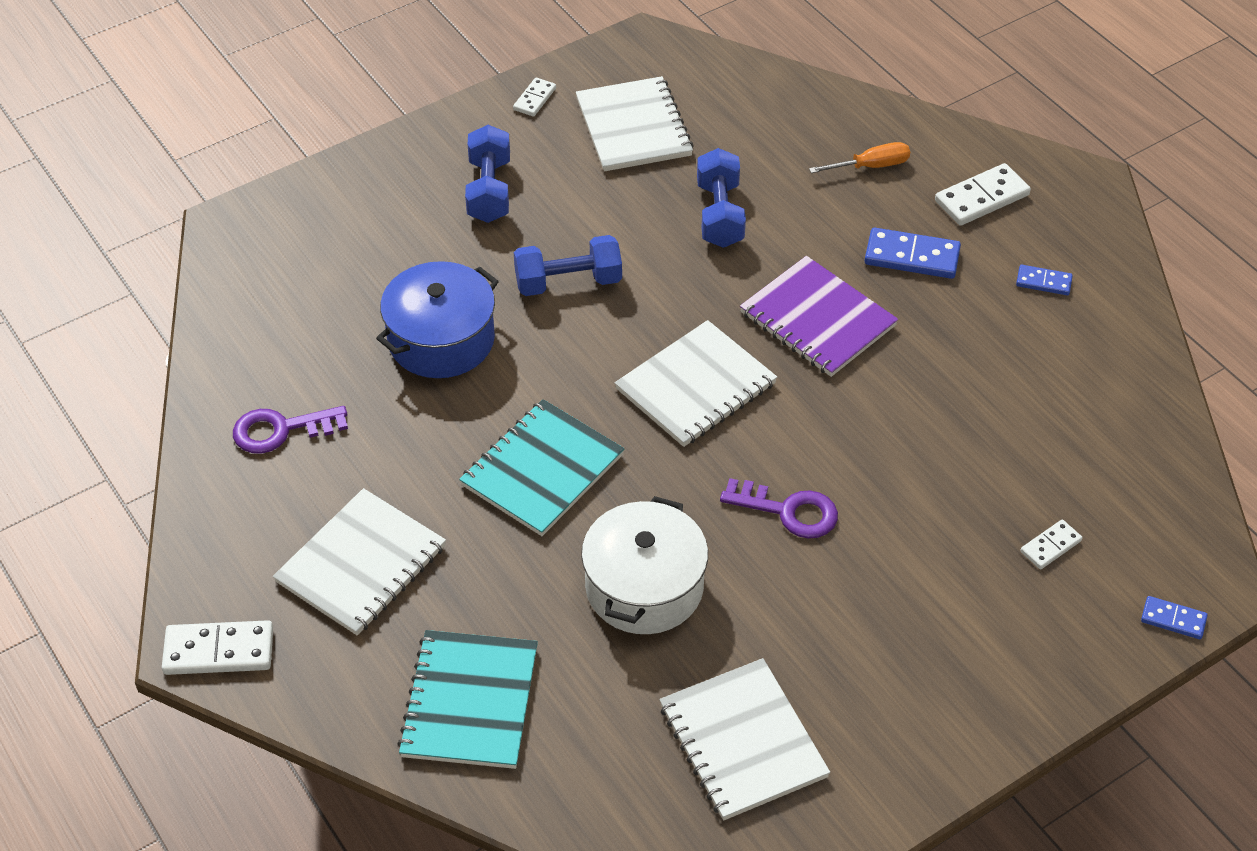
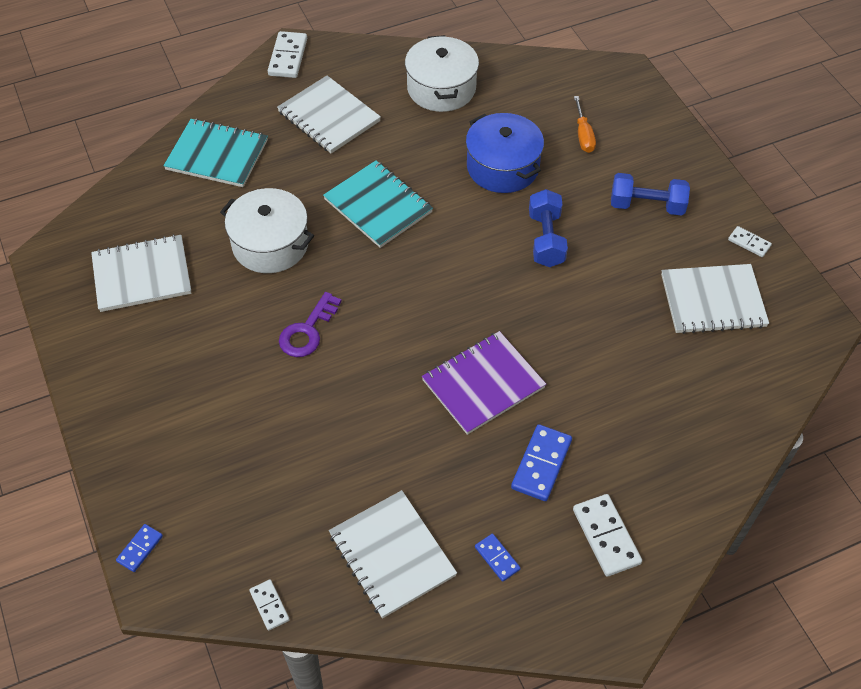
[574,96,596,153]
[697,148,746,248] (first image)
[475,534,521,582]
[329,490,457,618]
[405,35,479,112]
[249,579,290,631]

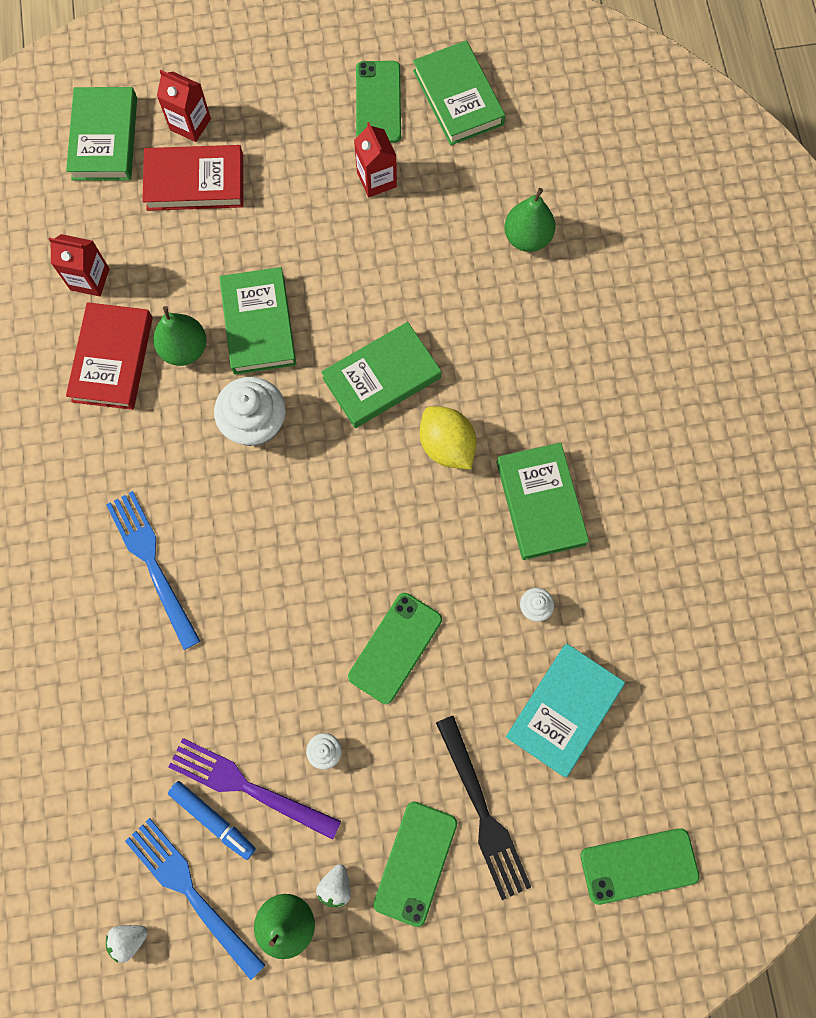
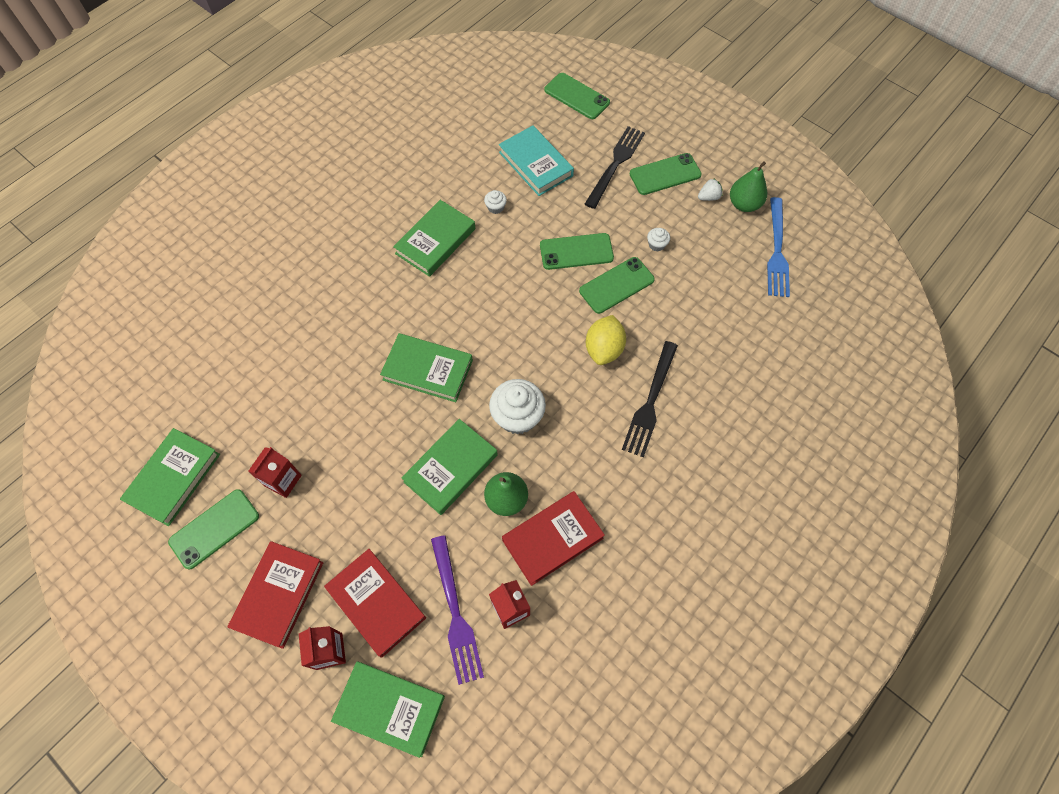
[331,661,445,758]
[504,188,555,252] (first image)
[586,315,626,365]
[622,341,678,457]
[499,125,574,196]
[431,535,484,685]
[168,781,256,860] (first image)
[106,925,148,963] (first image)
[579,257,655,314]
[228,541,323,649]

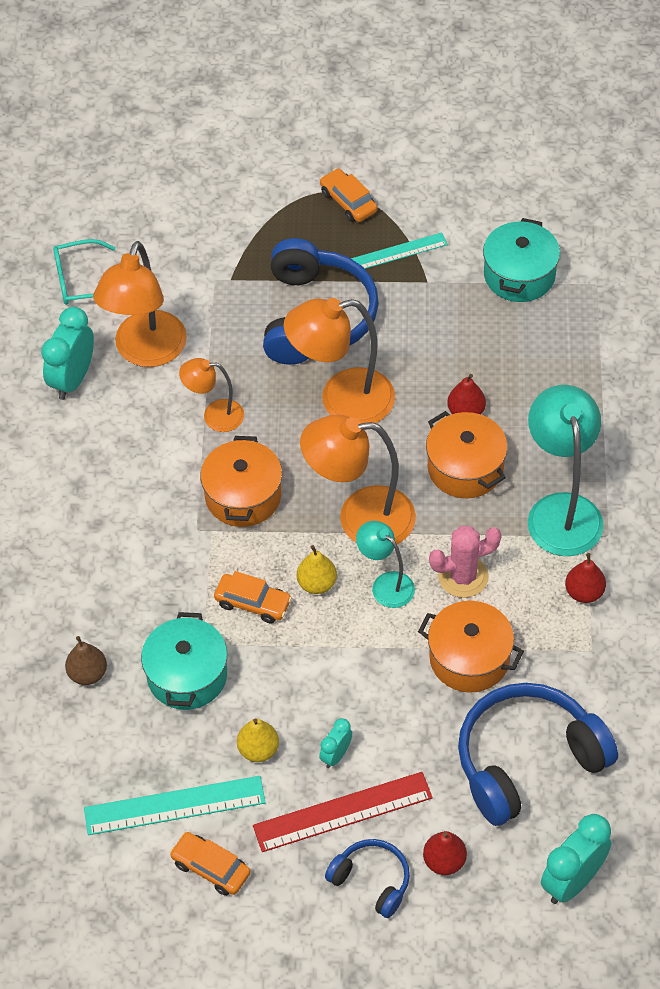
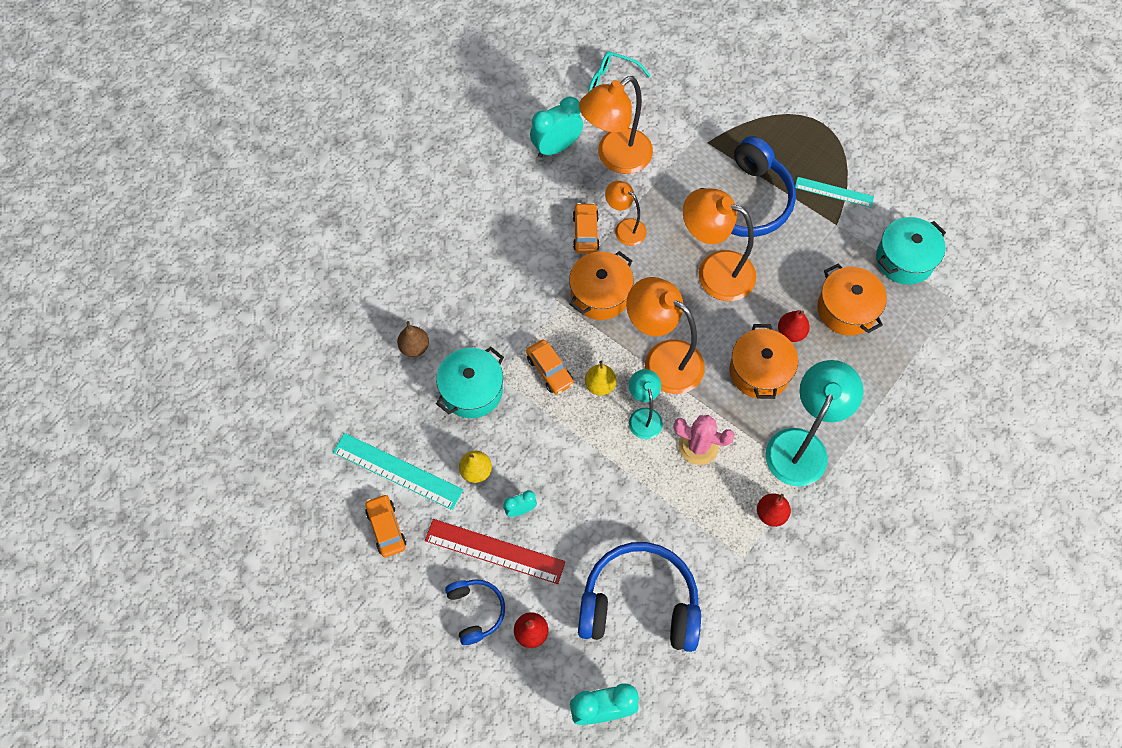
[573,203,600,254]
[817,263,887,335]

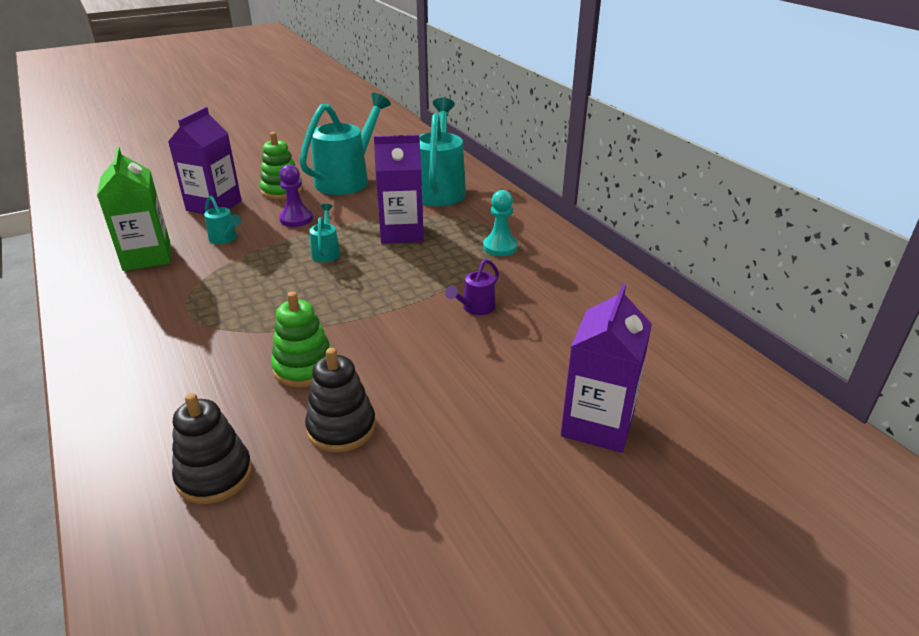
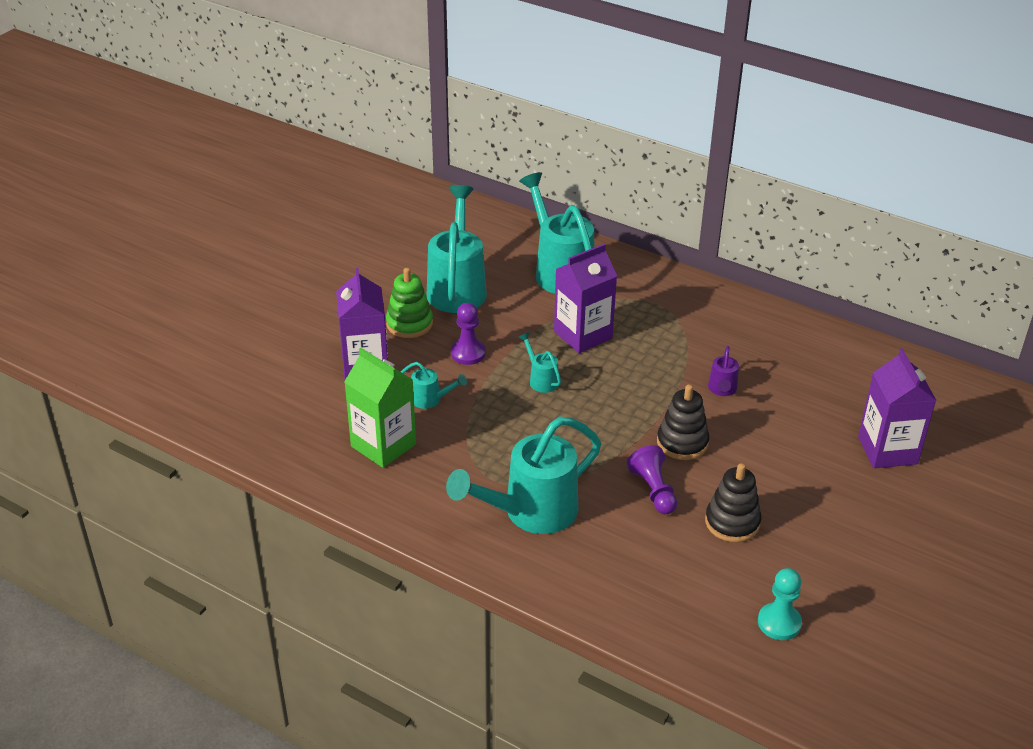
[758,568,802,640]
[627,445,678,514]
[657,385,709,460]
[446,417,601,534]

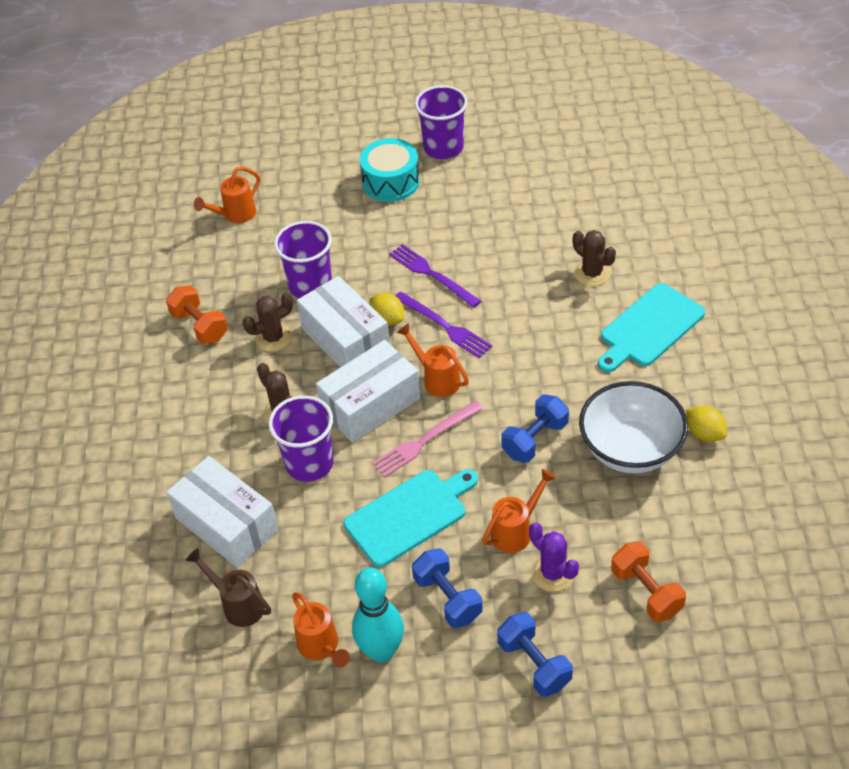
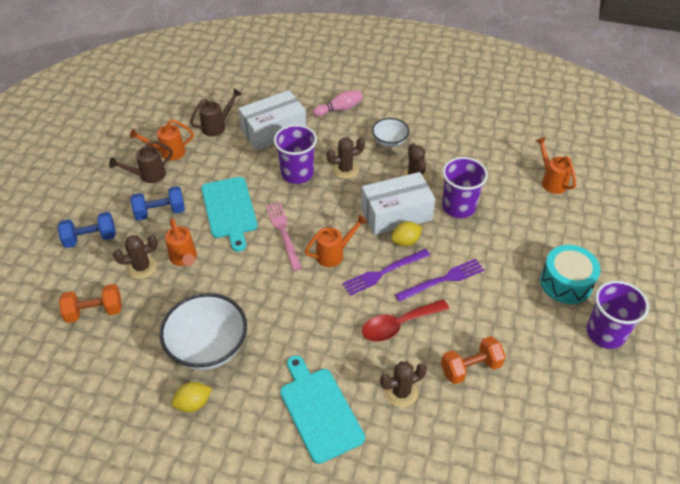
[441,336,506,384]
[316,340,421,443] (first image)
[501,394,569,463] (first image)
[113,235,158,279]
[109,140,173,183]
[313,91,363,117]
[372,118,409,147]
[362,299,449,342]

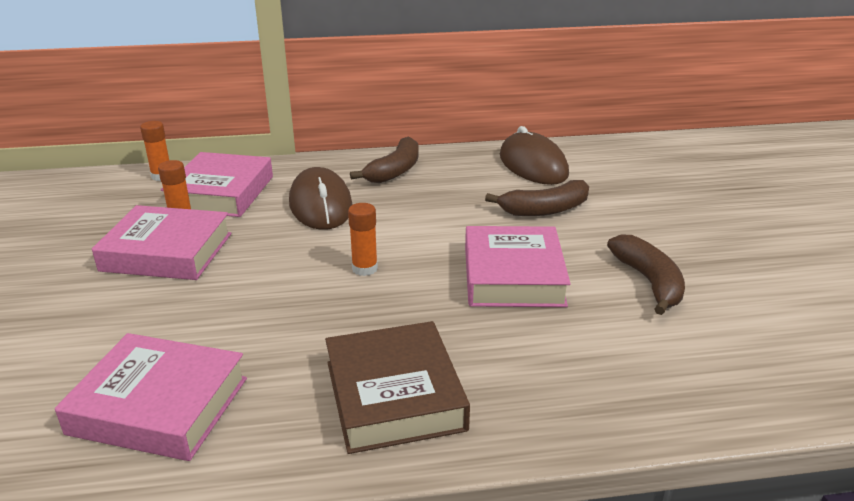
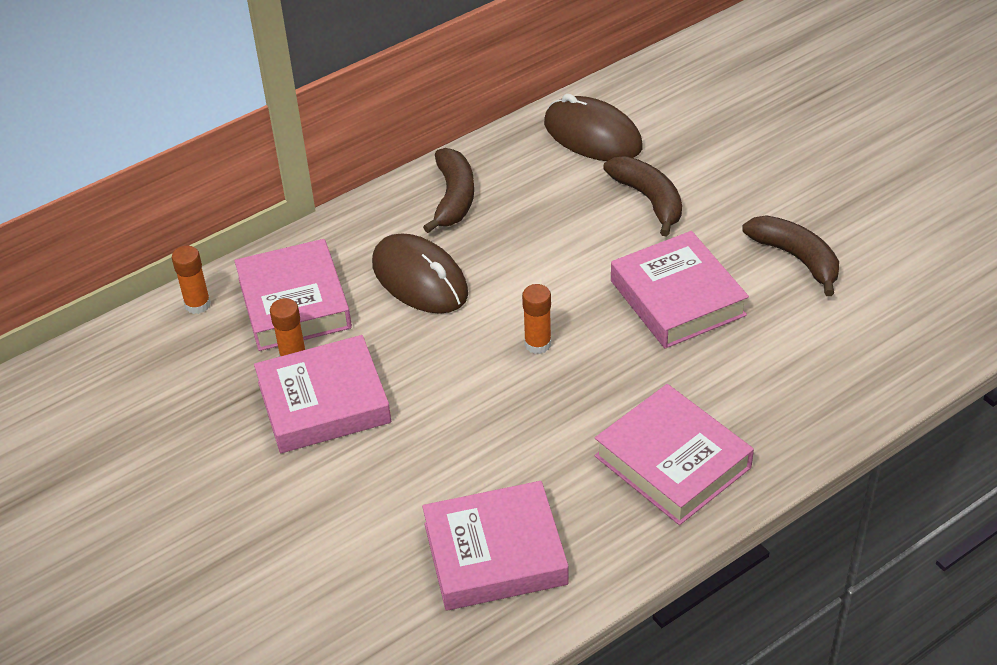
[603,156,682,236]
[595,384,754,525]

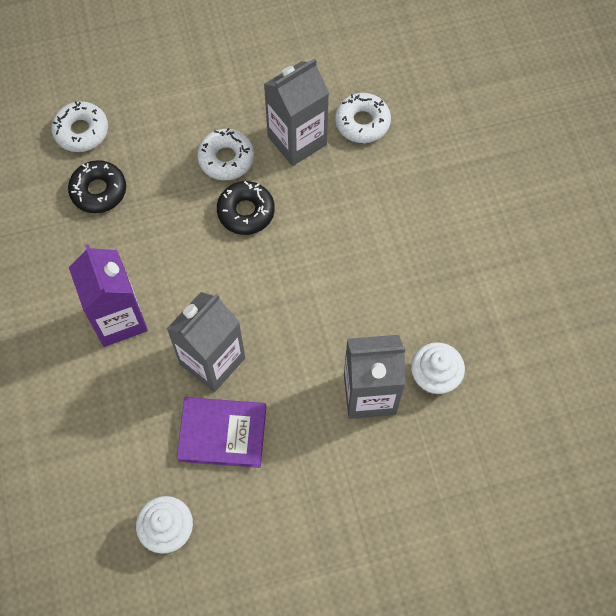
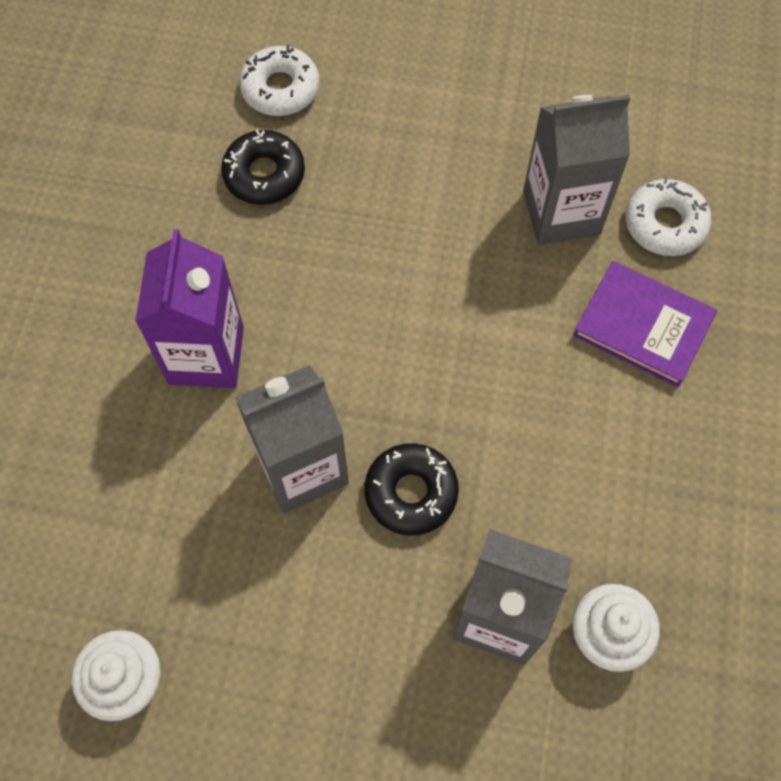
[197,128,254,180] (first image)
[364,443,459,536]
[573,261,717,387]

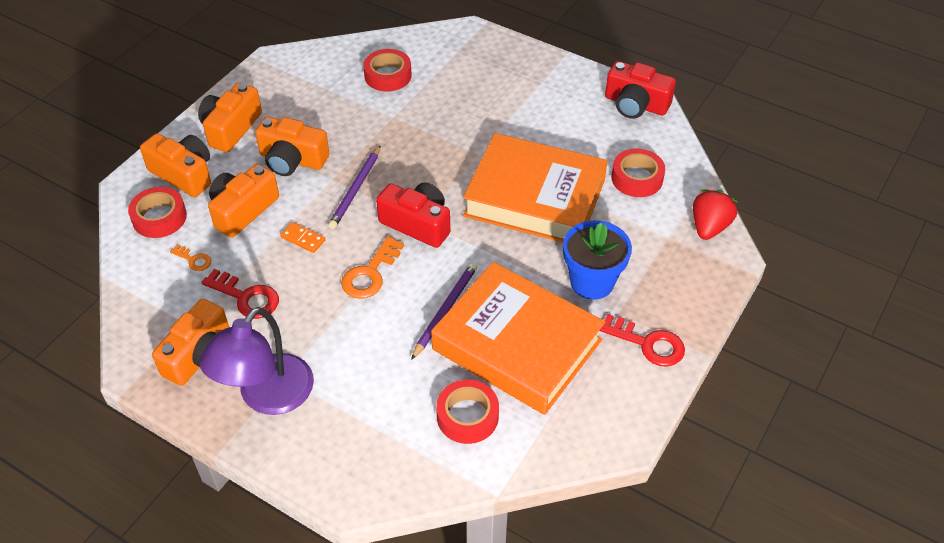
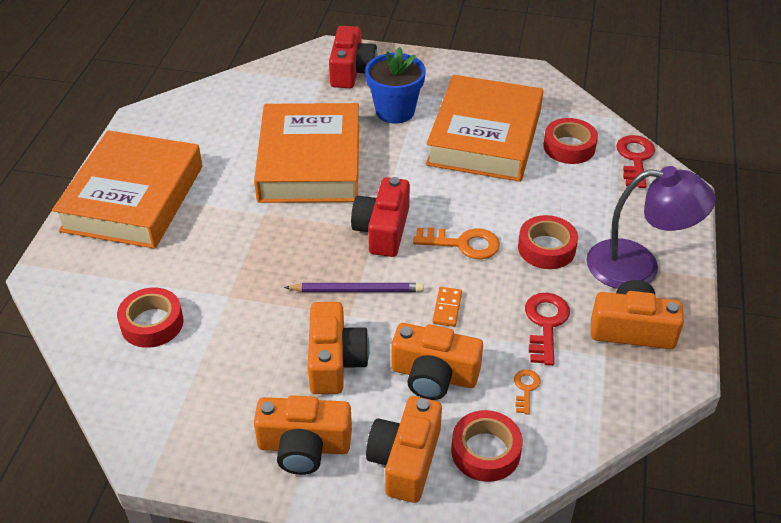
[329,26,378,88]
[518,215,578,269]
[693,190,738,240] (first image)
[411,262,477,360] (first image)
[616,135,655,188]
[52,130,202,249]

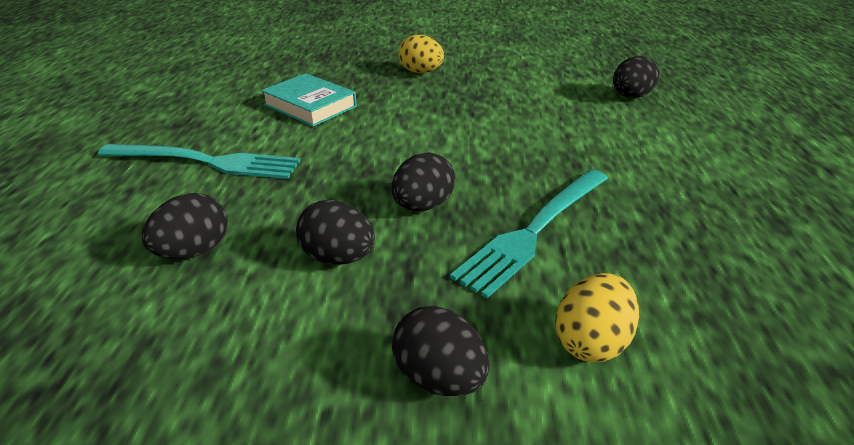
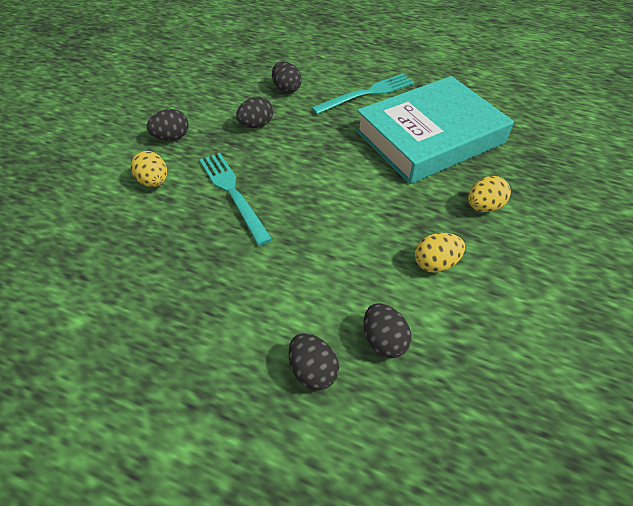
[356,76,514,184]
[311,74,414,114]
[289,333,339,390]
[415,233,465,273]

